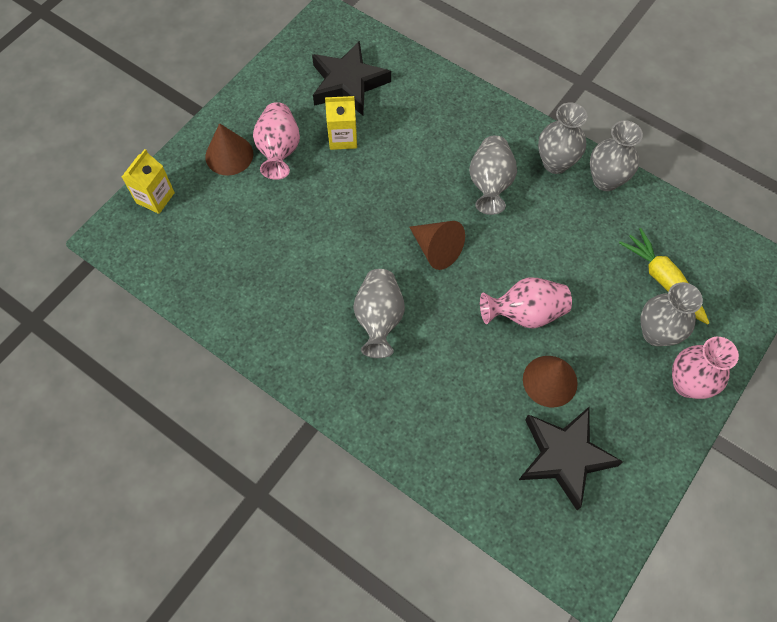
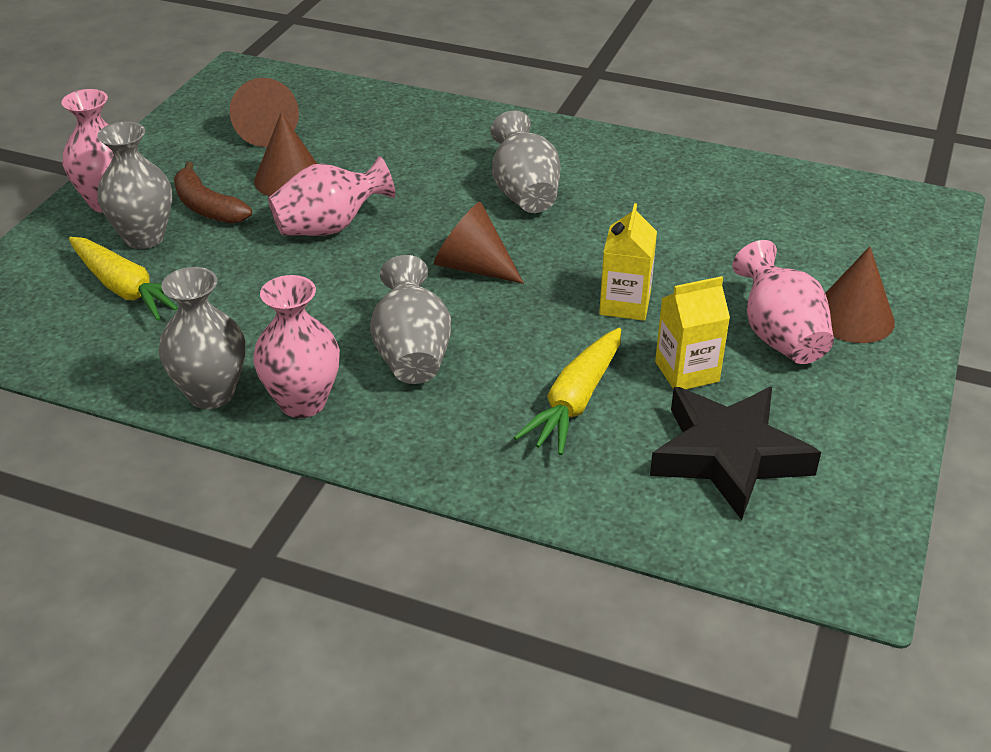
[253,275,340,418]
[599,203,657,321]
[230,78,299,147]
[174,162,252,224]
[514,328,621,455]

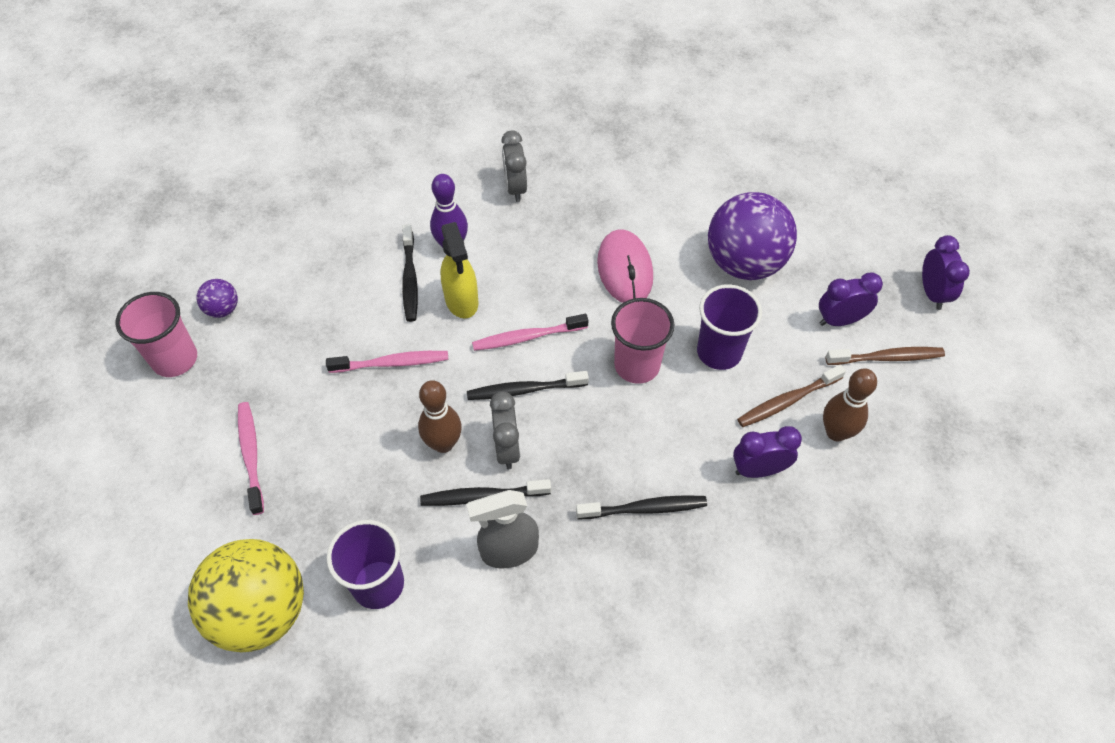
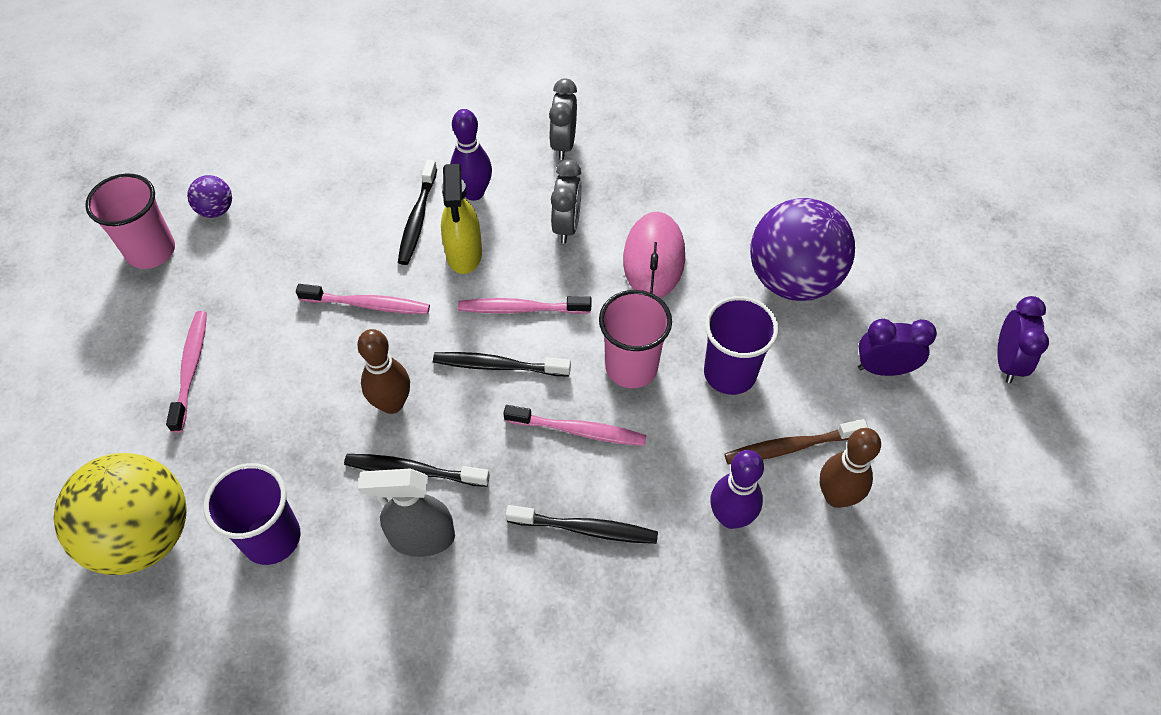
[825,347,945,365] (first image)
[551,160,582,243]
[710,450,764,529]
[503,405,647,446]

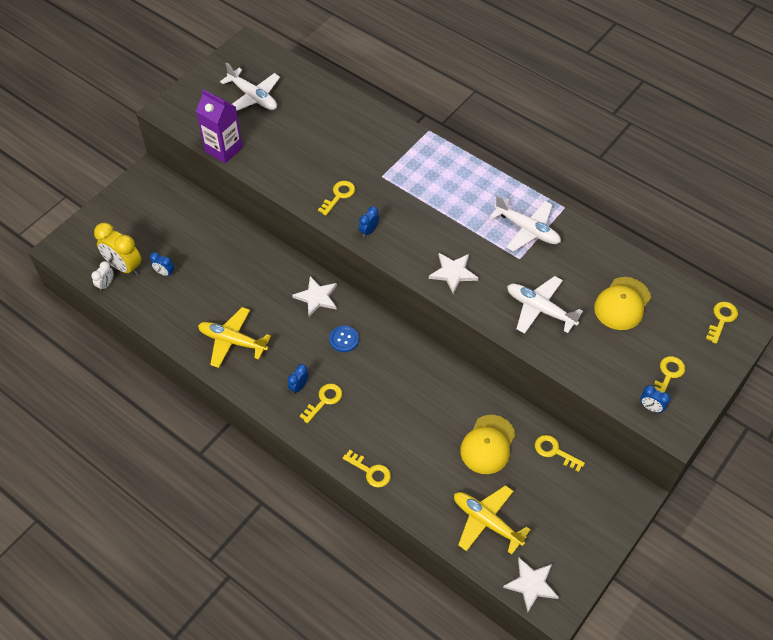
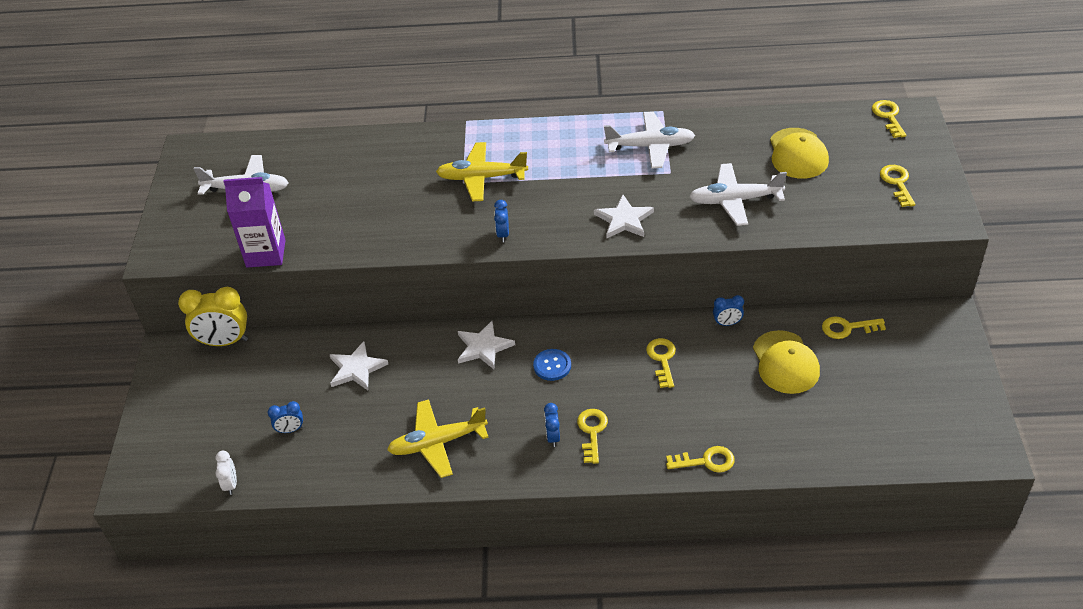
[646,338,676,388]
[178,287,248,346]
[713,295,744,326]
[436,142,528,201]
[329,341,388,390]

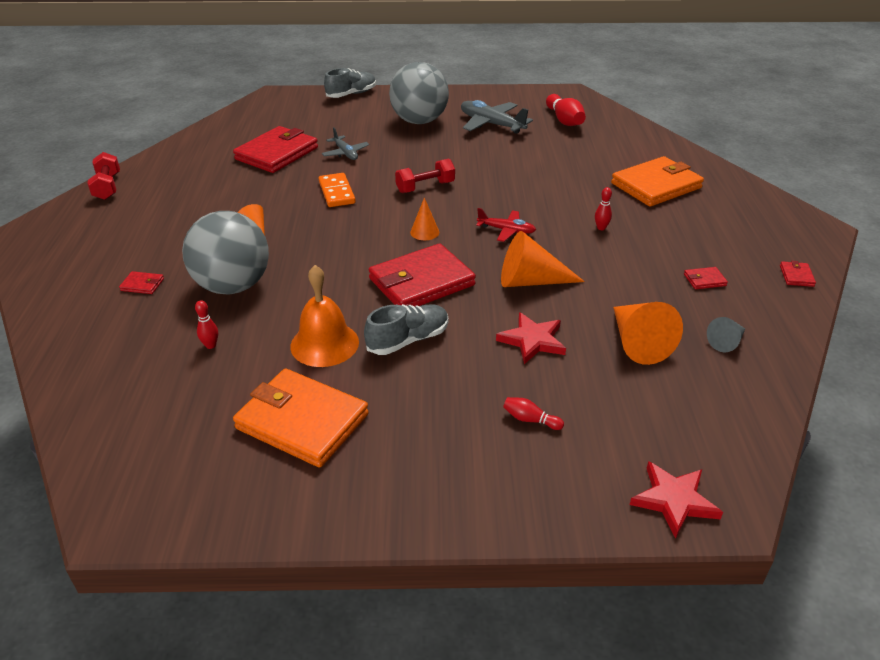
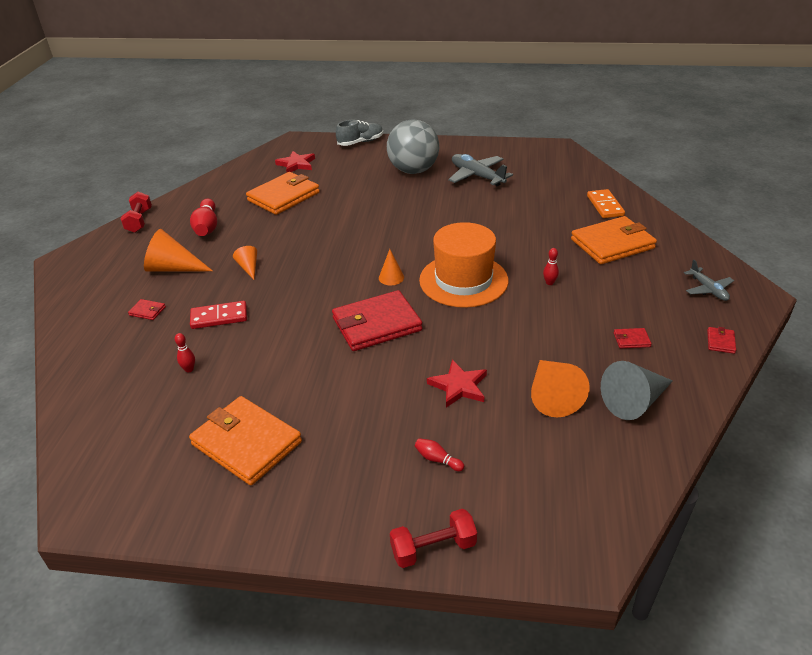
[190,199,217,236]
[246,172,320,215]
[684,260,734,301]
[390,509,477,568]
[587,189,625,218]
[419,222,508,308]
[190,301,247,329]
[144,229,213,272]
[290,265,359,367] (first image)
[364,304,449,355] (first image)
[601,361,673,420]
[275,151,315,172]

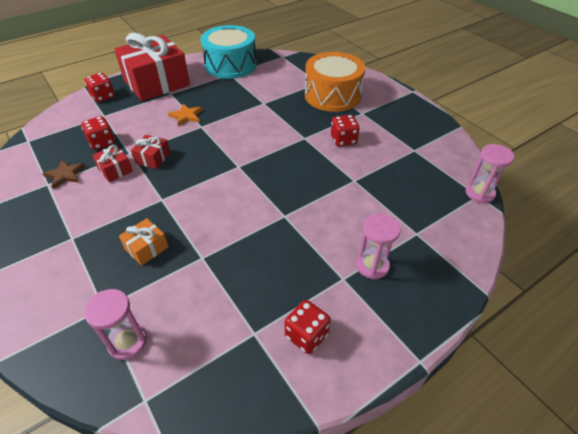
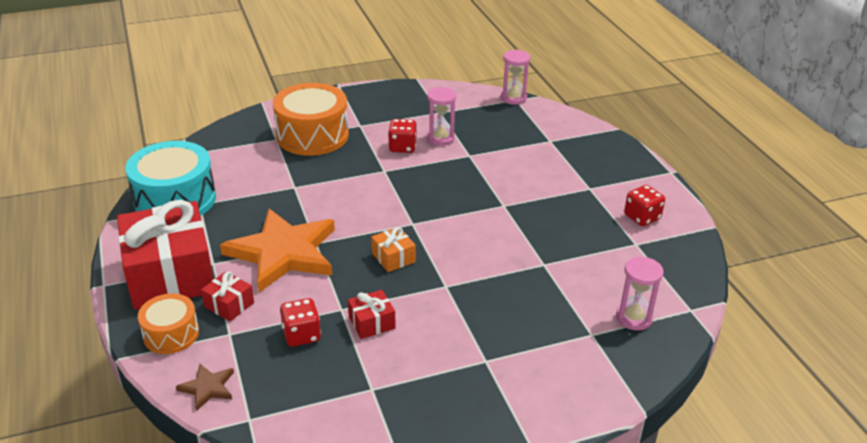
[138,293,199,354]
[220,209,335,292]
[201,271,254,321]
[176,364,234,411]
[427,87,456,146]
[371,227,416,272]

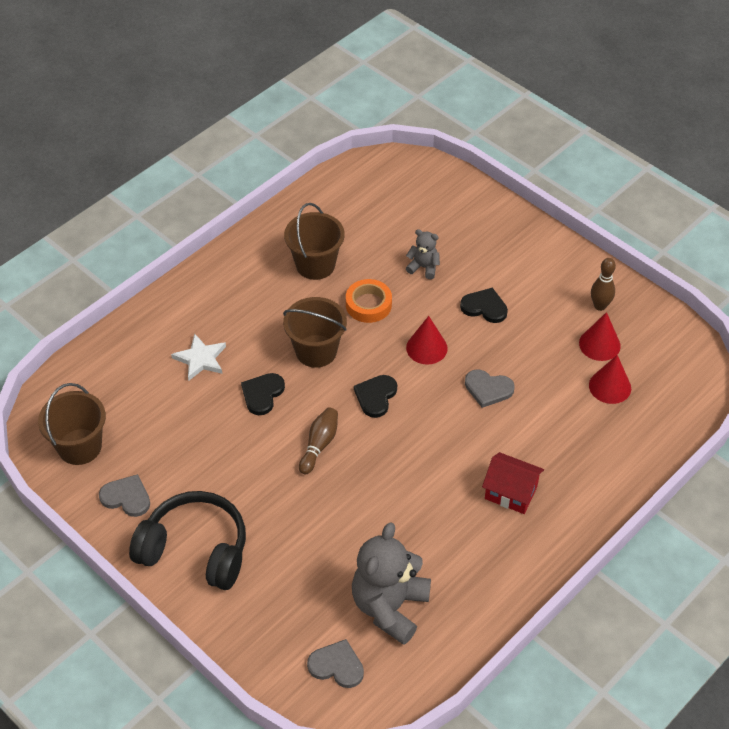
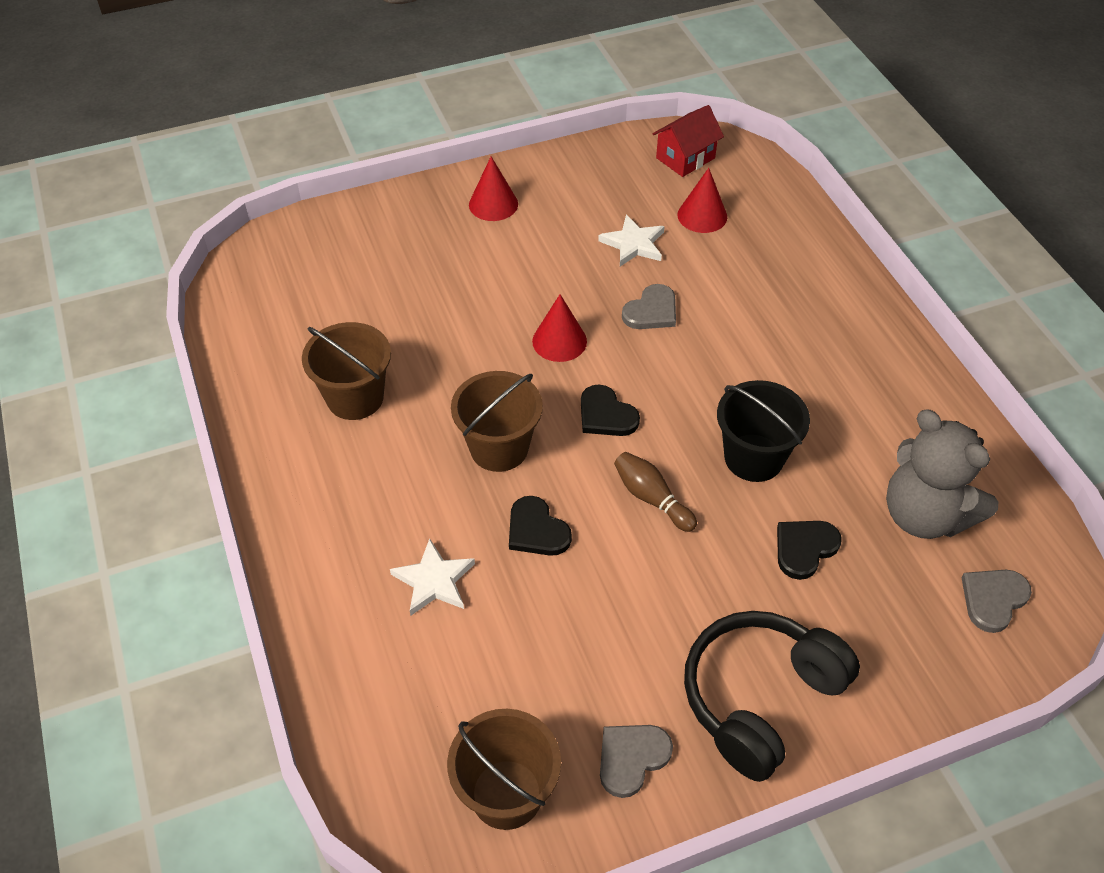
[406,229,440,279] (first image)
[591,258,616,311] (first image)
[346,279,392,323] (first image)
[777,521,842,580]
[469,156,518,221]
[653,105,724,177]
[598,215,665,266]
[717,380,810,482]

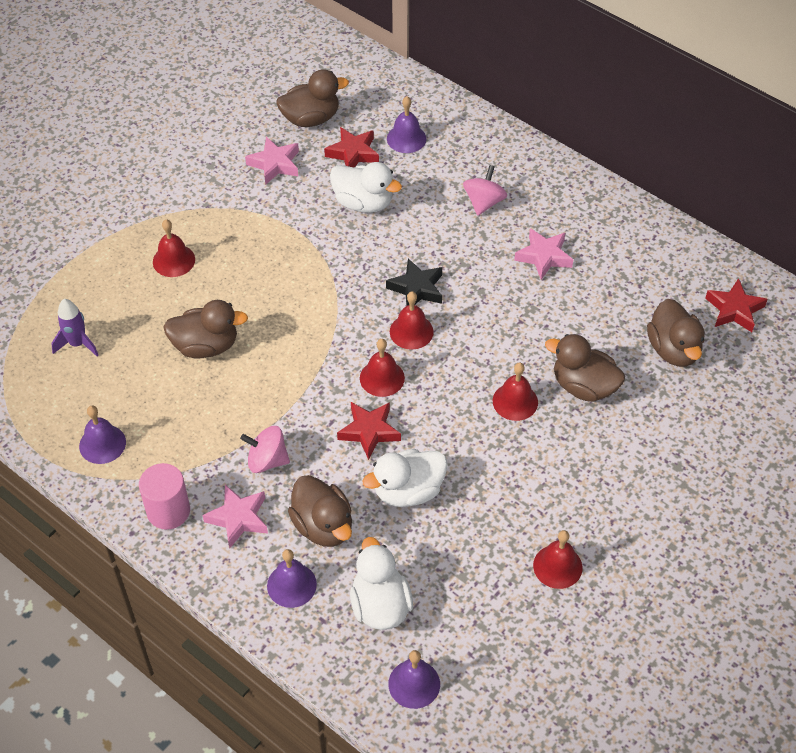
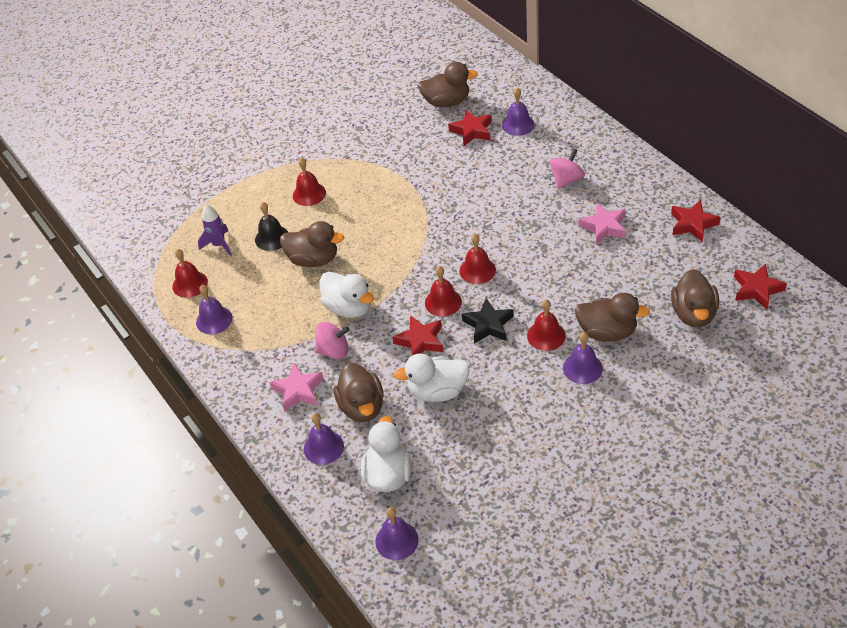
[245,137,299,185] (first image)
[319,272,374,318]
[462,298,514,344]
[575,293,650,342]
[315,322,350,359]
[139,463,190,530] (first image)
[172,249,208,298]
[671,200,721,242]
[255,202,288,251]
[563,332,603,384]

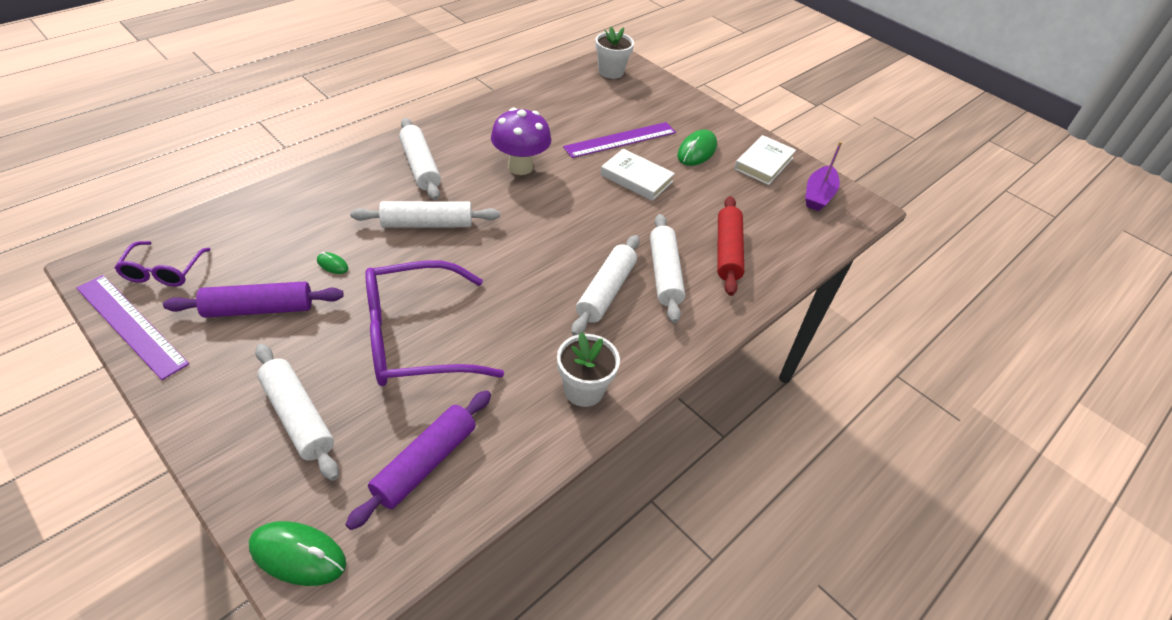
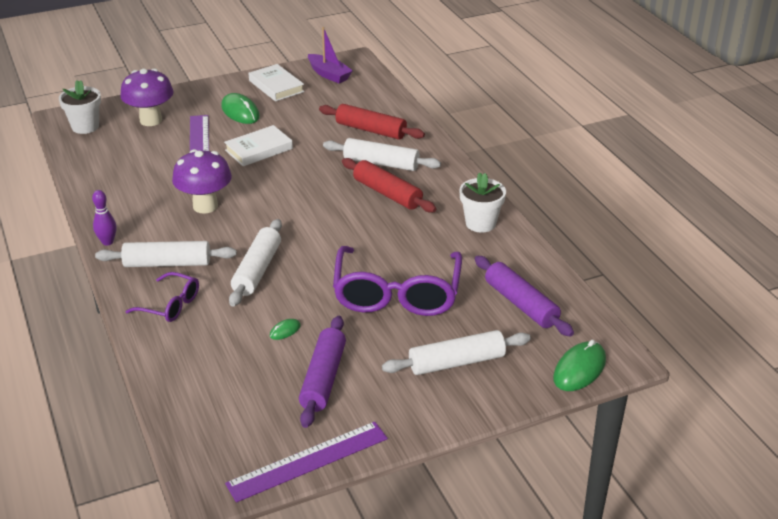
[342,158,436,213]
[125,272,199,322]
[120,68,173,126]
[92,190,117,246]

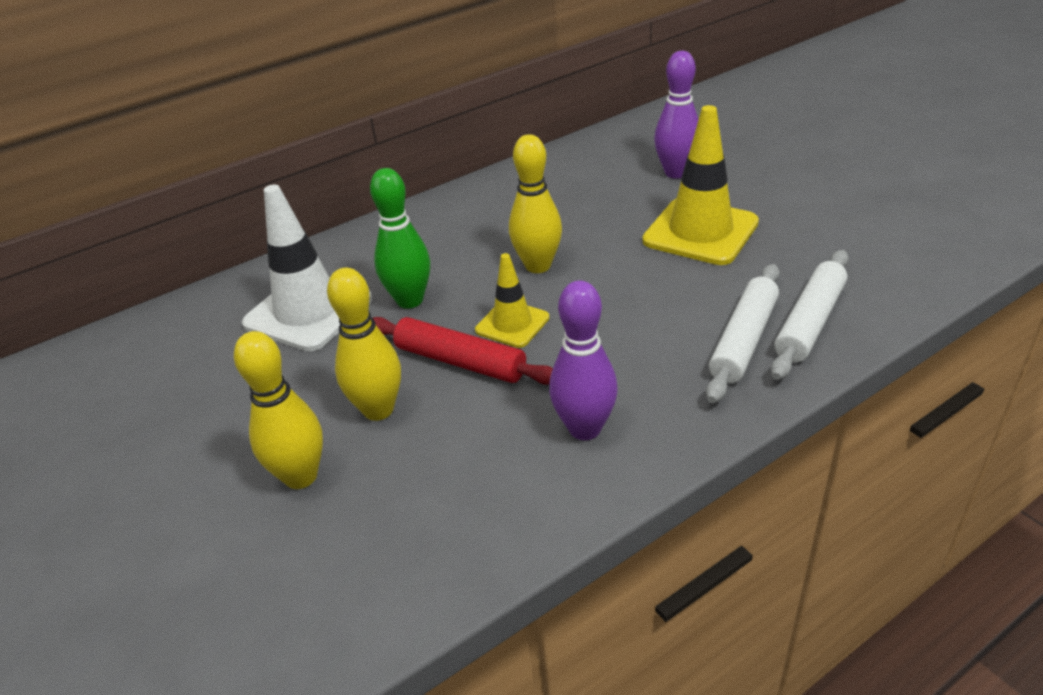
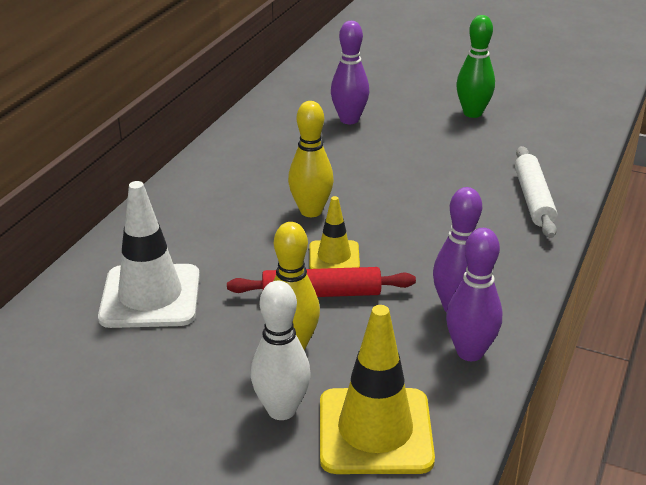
[320,305,435,474]
[456,15,495,118]
[706,264,779,403] (first image)
[251,281,310,420]
[446,228,502,361]

